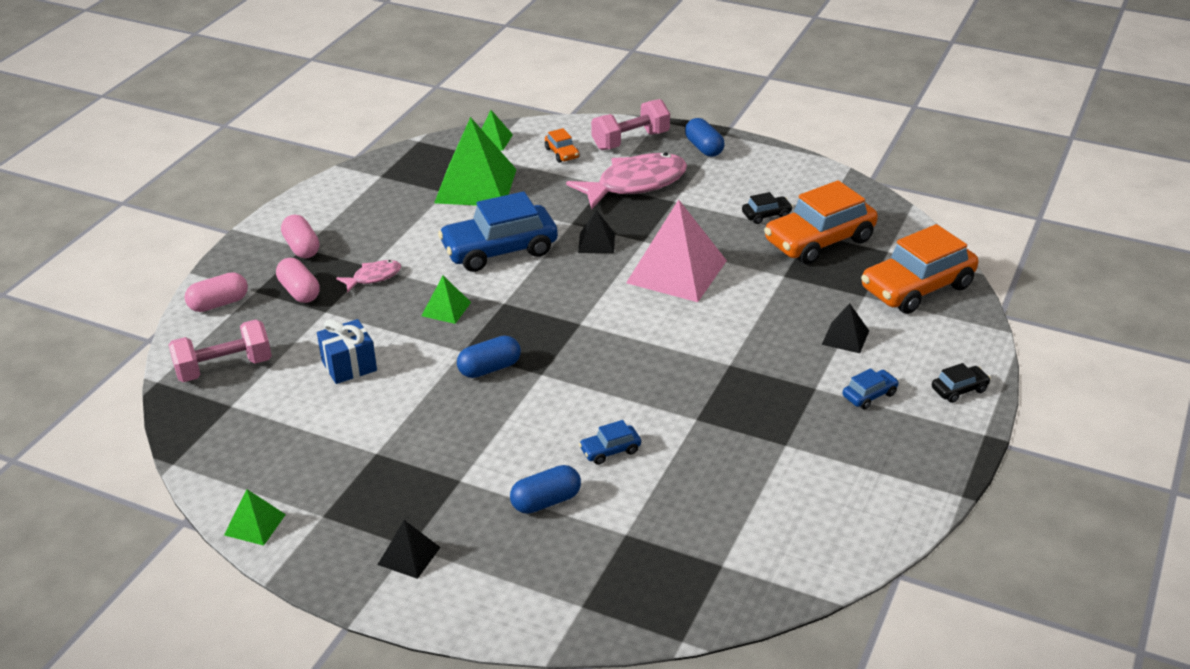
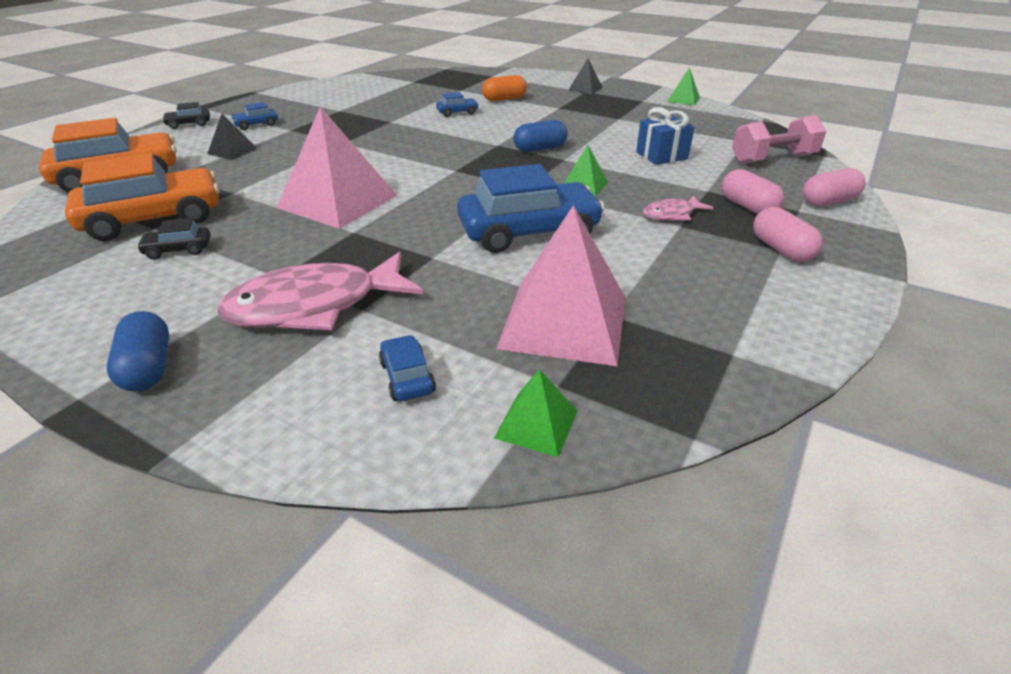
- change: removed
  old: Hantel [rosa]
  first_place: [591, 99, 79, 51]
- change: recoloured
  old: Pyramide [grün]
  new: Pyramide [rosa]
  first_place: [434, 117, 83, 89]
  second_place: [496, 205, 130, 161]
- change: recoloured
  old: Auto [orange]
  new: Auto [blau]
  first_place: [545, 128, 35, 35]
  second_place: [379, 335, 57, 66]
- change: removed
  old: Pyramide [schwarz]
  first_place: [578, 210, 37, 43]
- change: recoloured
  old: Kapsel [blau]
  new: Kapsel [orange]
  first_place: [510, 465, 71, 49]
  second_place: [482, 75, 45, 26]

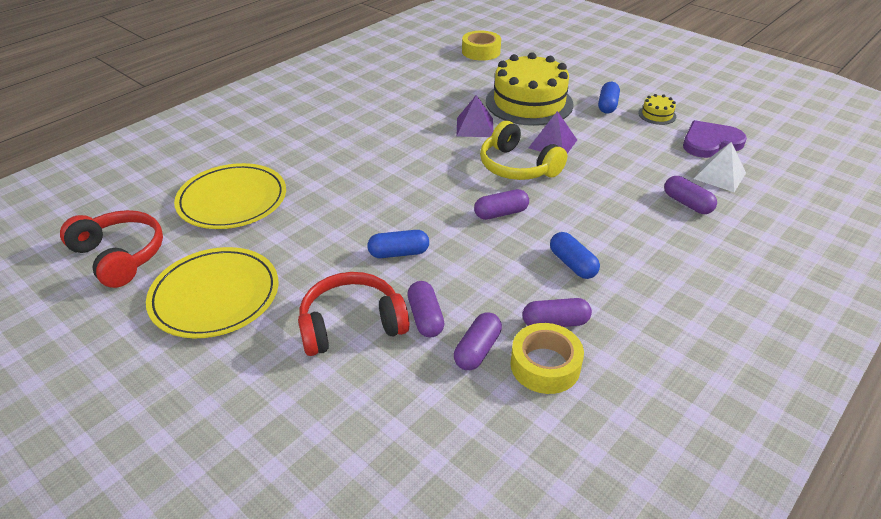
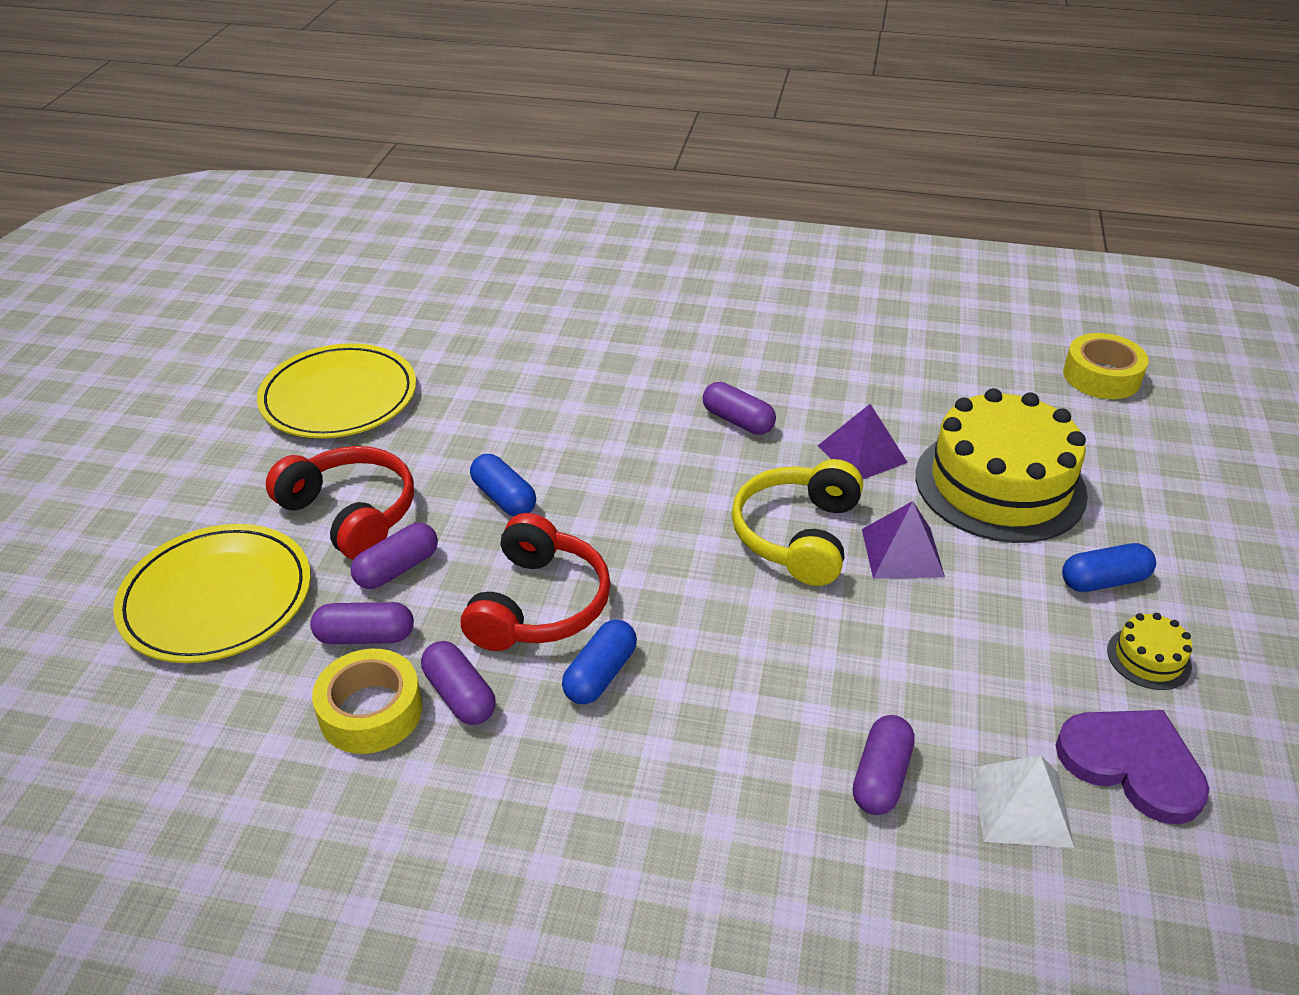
- change: moved
  old: Teller [gelb]
  first_place: [174, 163, 112, 66]
  second_place: [113, 524, 198, 139]
- change: moved
  old: Kapsel [lila]
  first_place: [474, 189, 55, 31]
  second_place: [703, 382, 73, 53]
- change: moved
  old: Kopfhörer [rot]
  first_place: [60, 210, 103, 78]
  second_place: [461, 513, 150, 138]

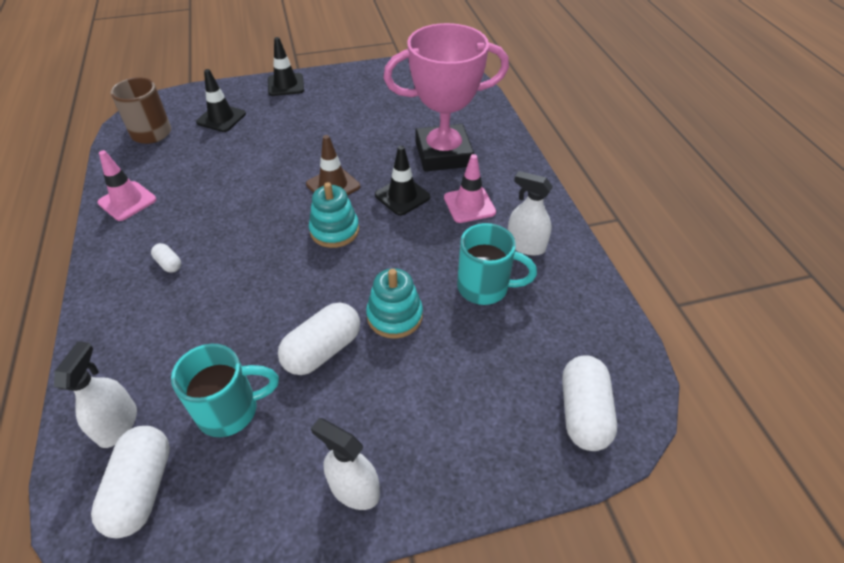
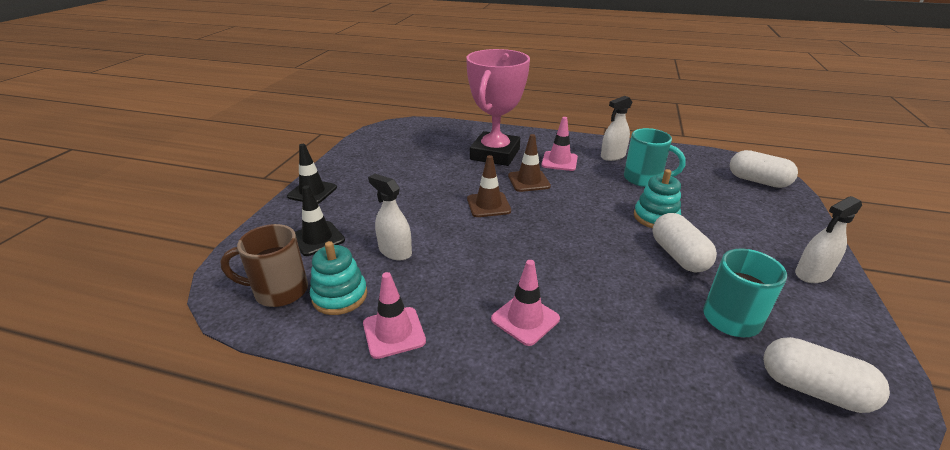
- change: recoloured
  old: Leitkegel [schwarz]
  new: Leitkegel [braun]
  first_place: [375, 146, 55, 70]
  second_place: [508, 134, 43, 58]
- change: moved
  old: Stapelspielzeug [türkis]
  first_place: [309, 182, 50, 66]
  second_place: [310, 241, 57, 74]
- change: turned
  old: Tasse [türkis]
  first_place: [457, 223, 80, 82]
  second_place: [624, 128, 62, 59]
  degrees: 75
- change: replaced
  old: Kapsel [weiß]
  new: Leitkegel [rosa]
  first_place: [151, 243, 30, 30]
  second_place: [491, 260, 69, 86]
- change: moved
  old: Sprühflasche [weiß]
  first_place: [54, 341, 83, 107]
  second_place: [368, 174, 44, 86]

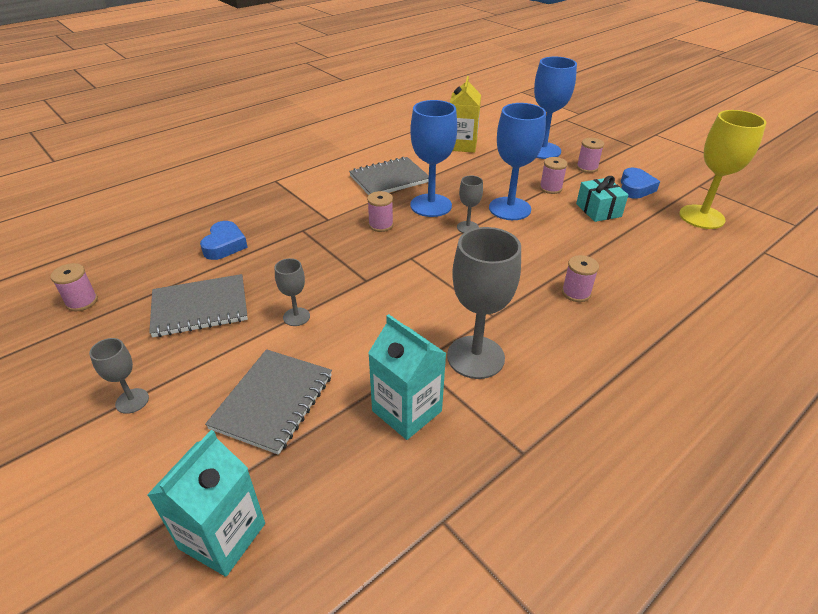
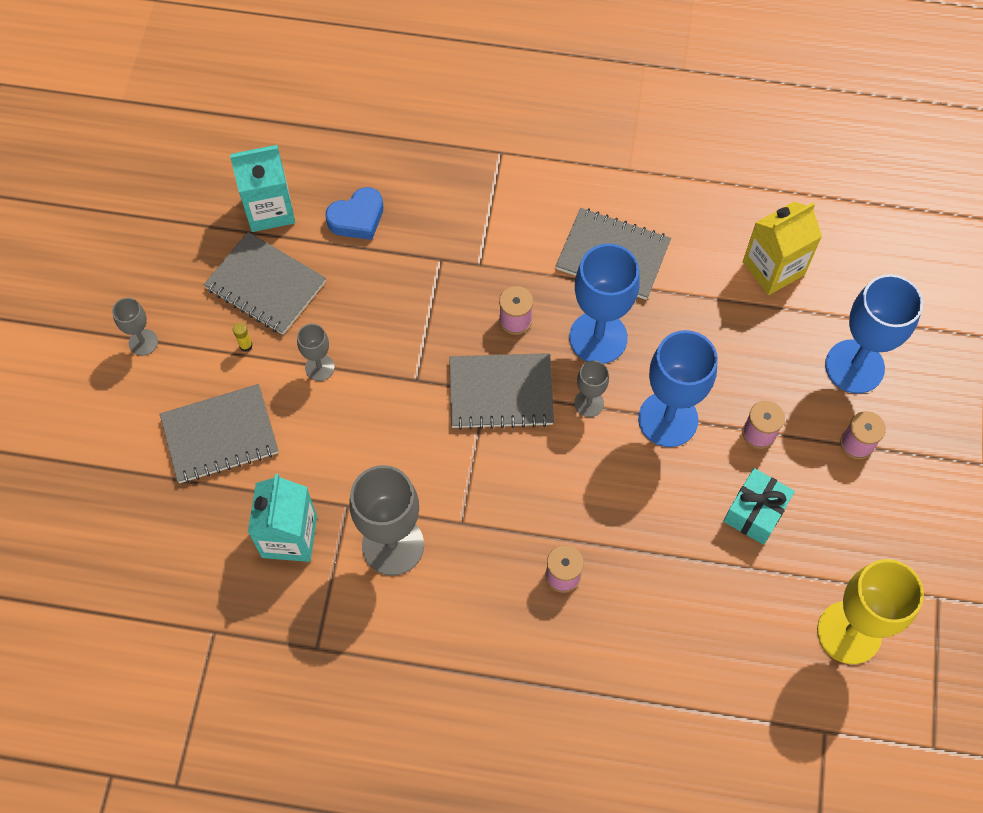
- change: removed
  old: Herz [blau]
  first_place: [621, 168, 39, 31]
- change: removed
  old: Garnrolle [rosa]
  first_place: [51, 263, 47, 48]
- change: moved
  old: Getränkekarton [türkis]
  first_place: [147, 430, 118, 147]
  second_place: [230, 145, 65, 87]
- change: added
  new: Klebestift [gelb]
  second_place: [233, 323, 20, 29]
- change: added
  new: Notizbuch [grau]
  second_place: [449, 353, 105, 77]

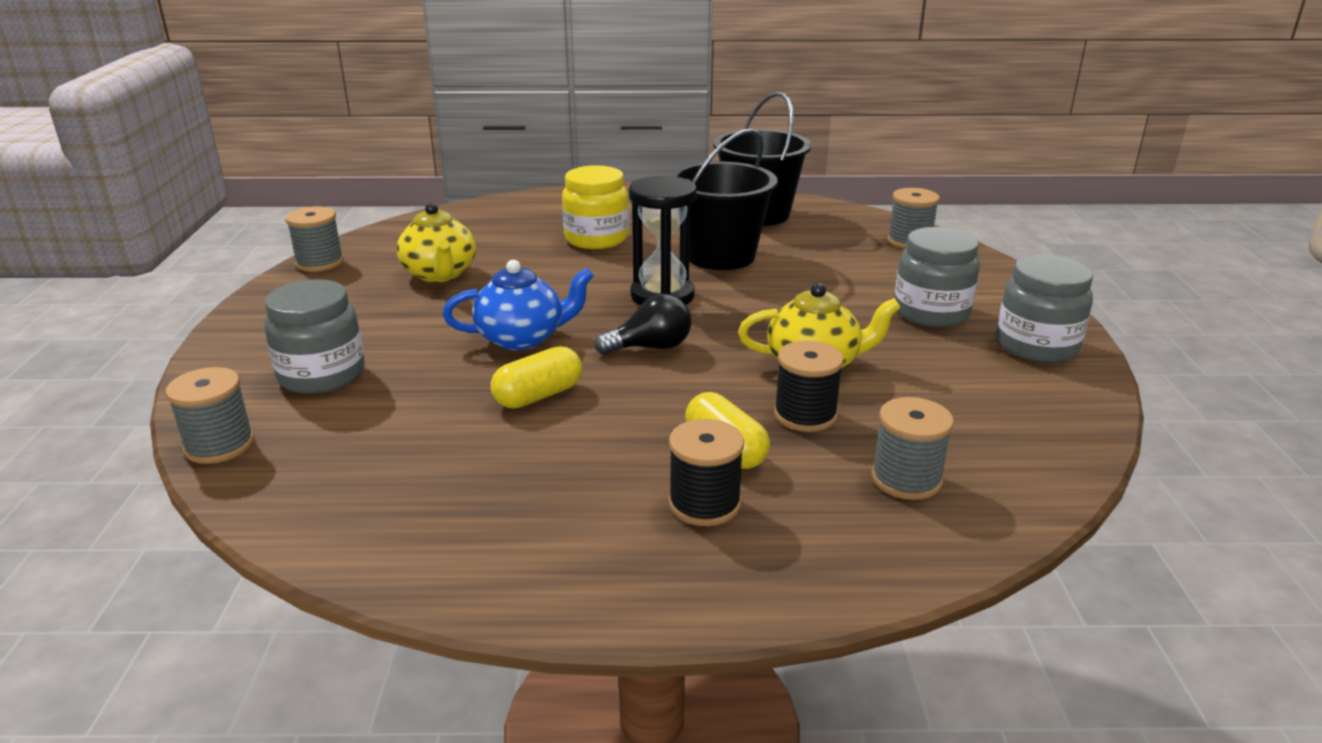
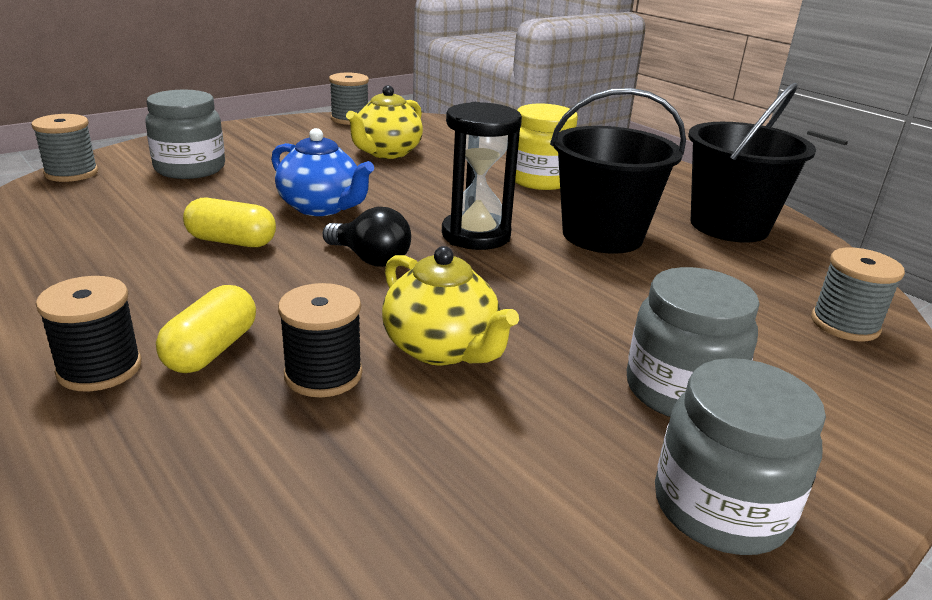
- change: removed
  old: Garnrolle [grau]
  first_place: [871, 397, 83, 103]

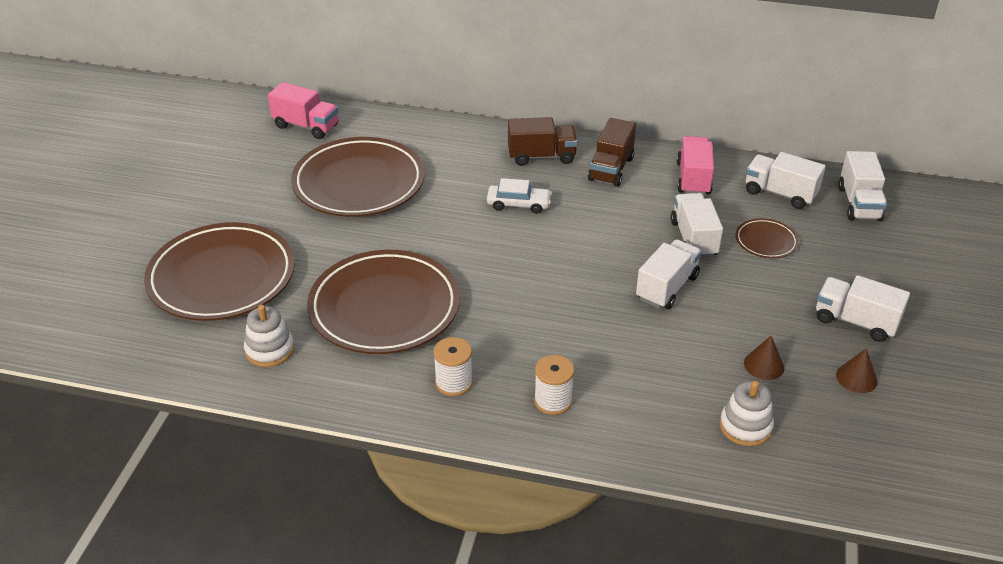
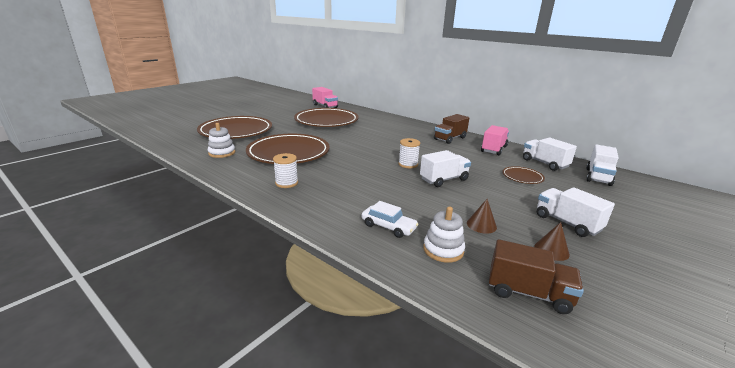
- change: moved
  old: Lastwagen [braun]
  first_place: [508, 117, 70, 49]
  second_place: [489, 239, 95, 75]
- change: moved
  old: Auto [weiß]
  first_place: [487, 178, 65, 36]
  second_place: [362, 201, 56, 37]
- change: removed
  old: Lastwagen [weiß]
  first_place: [671, 193, 52, 65]
- change: moved
  old: Garnrolle [weiß]
  first_place: [534, 355, 40, 60]
  second_place: [399, 138, 21, 30]

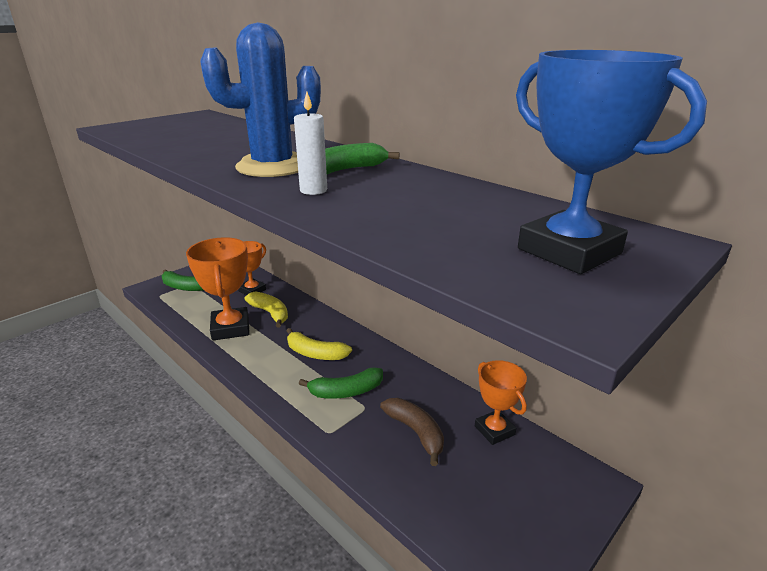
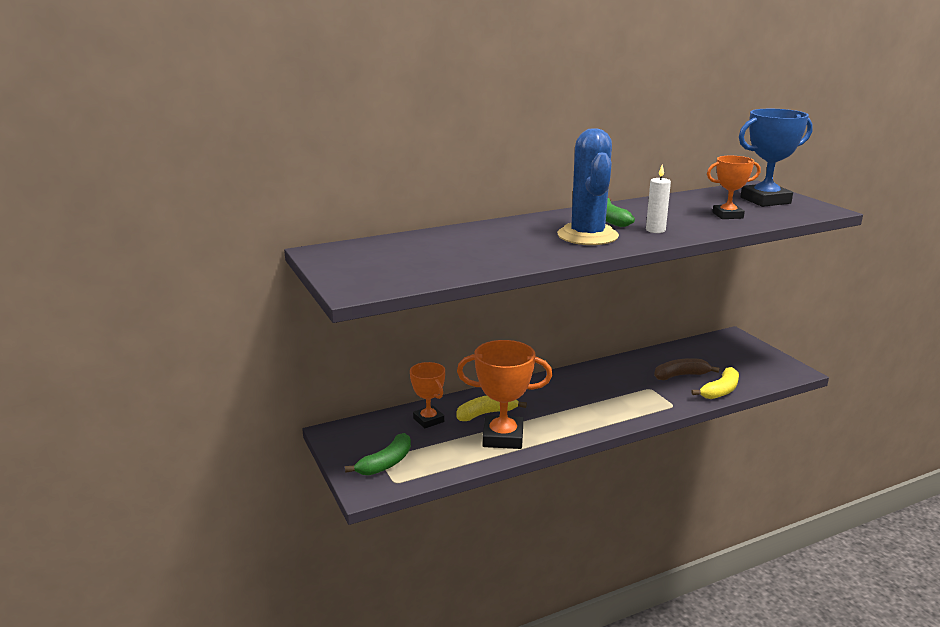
- change: moved
  old: Banane [gelb]
  first_place: [287, 328, 65, 32]
  second_place: [691, 367, 48, 32]
- change: moved
  old: Pokal [orange]
  first_place: [475, 360, 52, 85]
  second_place: [707, 156, 54, 63]
- change: removed
  old: Banane [grün]
  first_place: [299, 367, 84, 32]

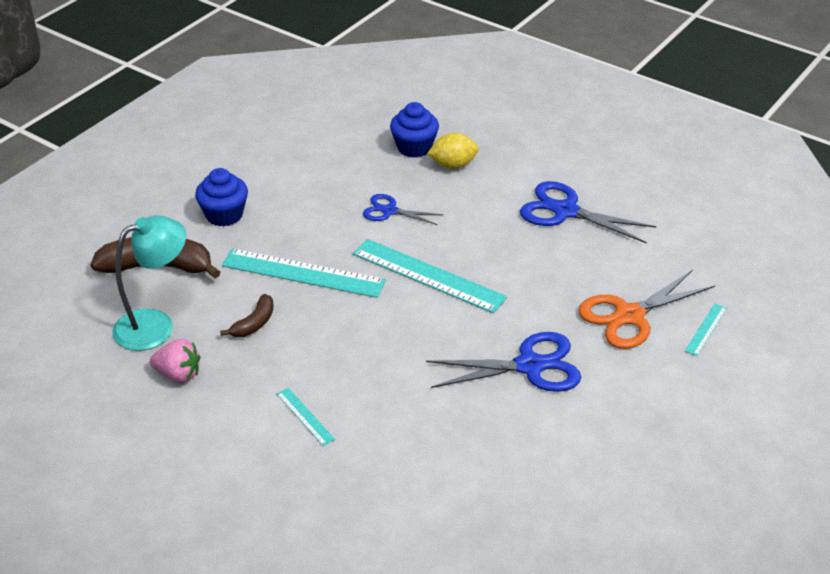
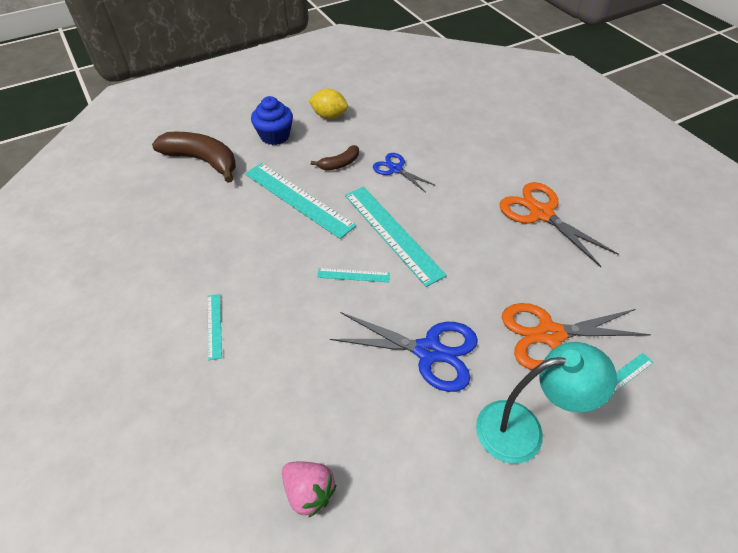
- change: removed
  old: Muffin [blau]
  first_place: [390, 102, 49, 55]
- change: moved
  old: Zitrone [gelb]
  first_place: [427, 133, 52, 36]
  second_place: [308, 89, 40, 30]
- change: recoloured
  old: Schere [blau]
  new: Schere [orange]
  first_place: [520, 181, 136, 62]
  second_place: [499, 182, 120, 85]
- change: moved
  old: Lampe [türkis]
  first_place: [113, 215, 73, 136]
  second_place: [476, 342, 141, 122]
- change: moved
  old: Banane [braun]
  first_place: [220, 294, 54, 43]
  second_place: [311, 145, 48, 25]
- change: moved
  old: Erdbeere [rosa]
  first_place: [150, 339, 50, 44]
  second_place: [282, 461, 54, 56]
- change: added
  new: Lineal [türkis]
  second_place: [317, 268, 73, 14]

